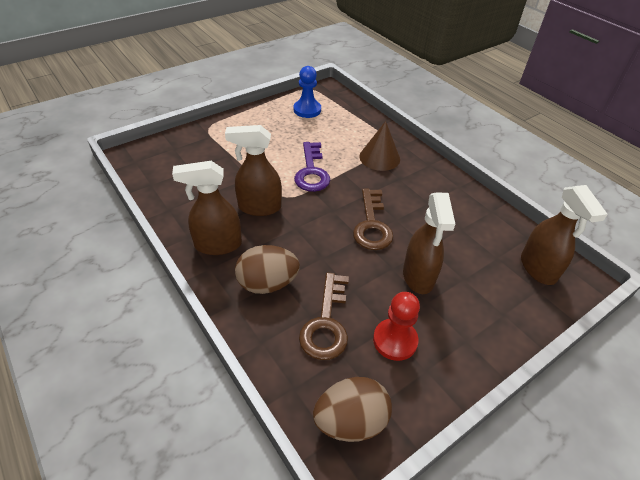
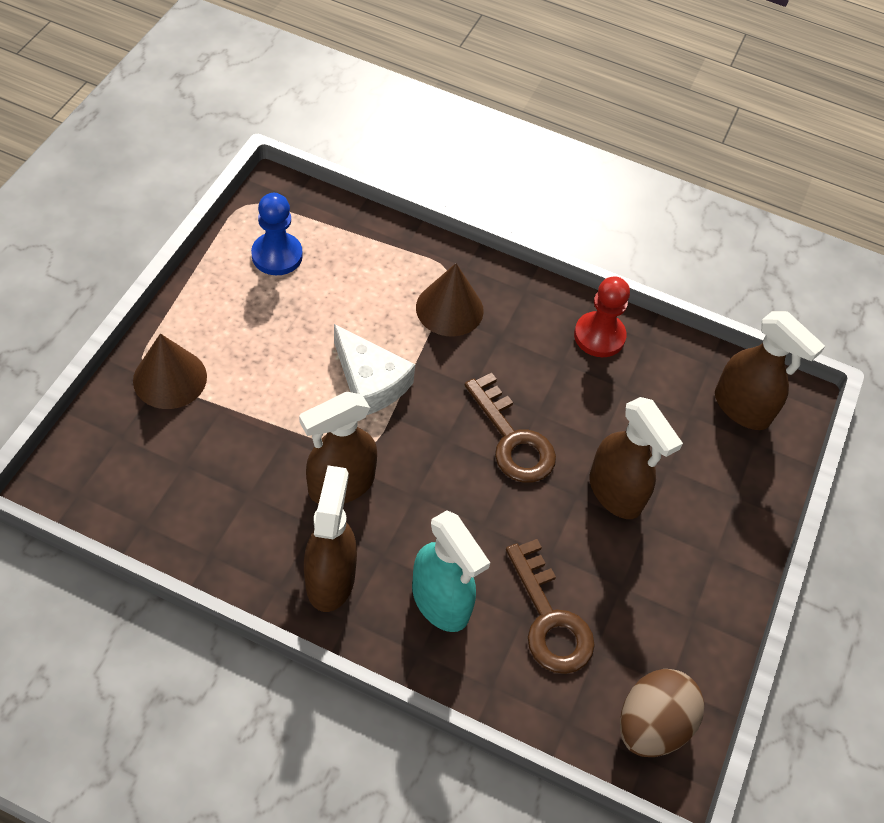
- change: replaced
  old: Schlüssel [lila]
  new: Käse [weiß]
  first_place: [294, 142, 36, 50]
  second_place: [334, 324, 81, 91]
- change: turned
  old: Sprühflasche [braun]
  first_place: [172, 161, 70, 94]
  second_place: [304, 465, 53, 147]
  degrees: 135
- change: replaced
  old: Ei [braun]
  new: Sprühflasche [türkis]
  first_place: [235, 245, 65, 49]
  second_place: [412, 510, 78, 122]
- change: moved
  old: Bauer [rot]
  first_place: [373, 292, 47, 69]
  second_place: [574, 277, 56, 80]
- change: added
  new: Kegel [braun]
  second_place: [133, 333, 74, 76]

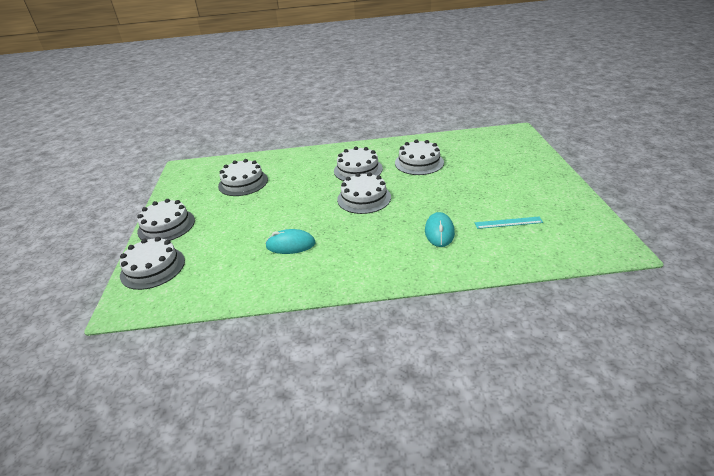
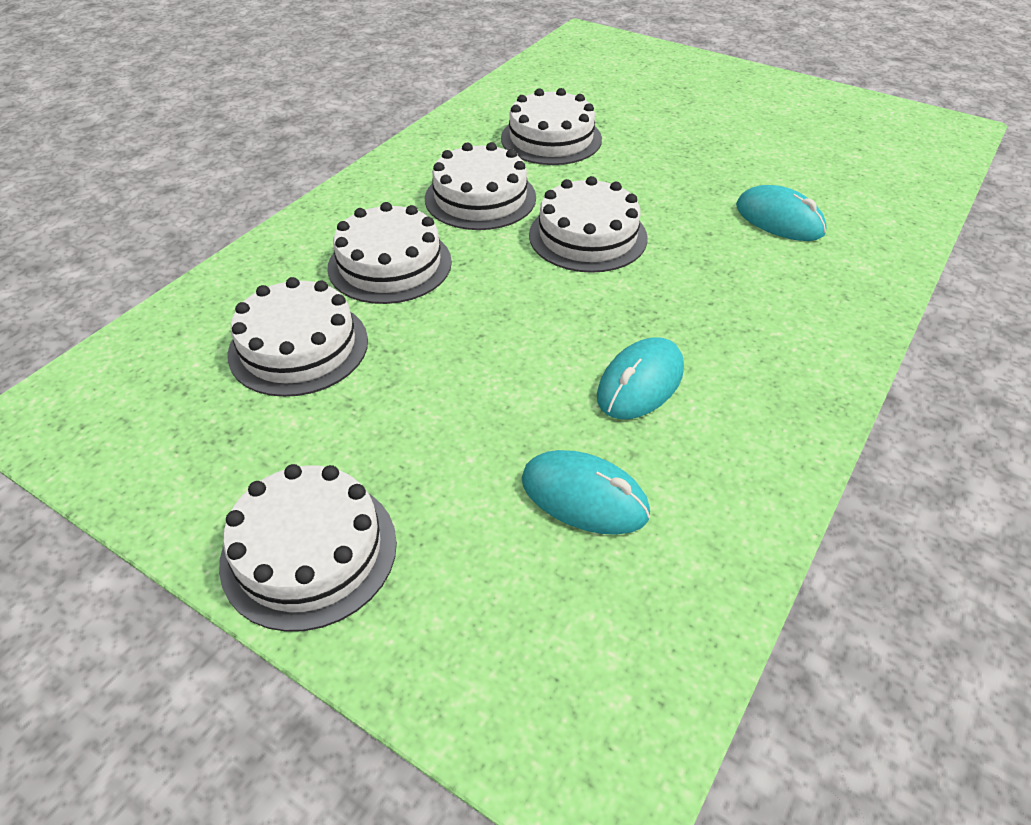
- change: removed
  old: Lineal [türkis]
  first_place: [475, 216, 68, 13]
- change: moved
  old: Kuchen [weiß]
  first_place: [120, 237, 65, 53]
  second_place: [328, 202, 124, 102]
- change: added
  new: Computermaus [türkis]
  second_place: [522, 450, 128, 85]

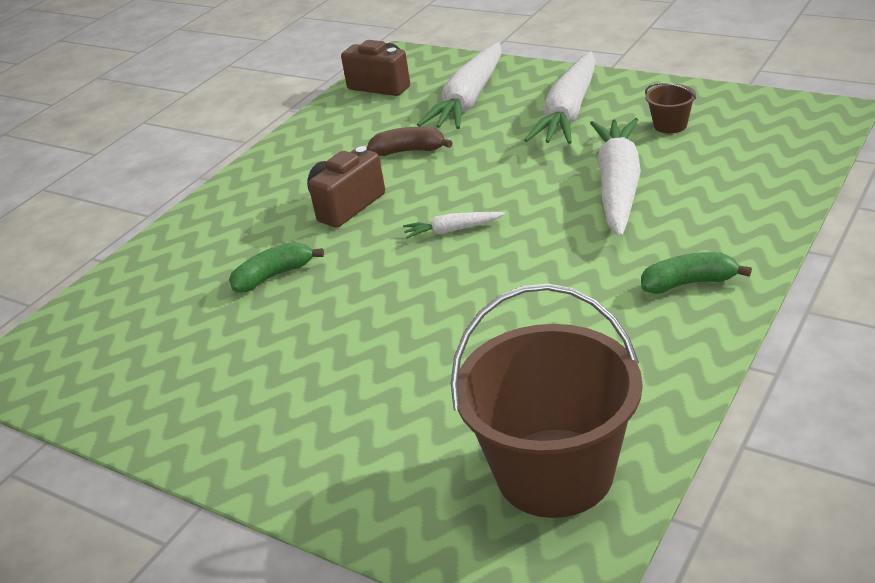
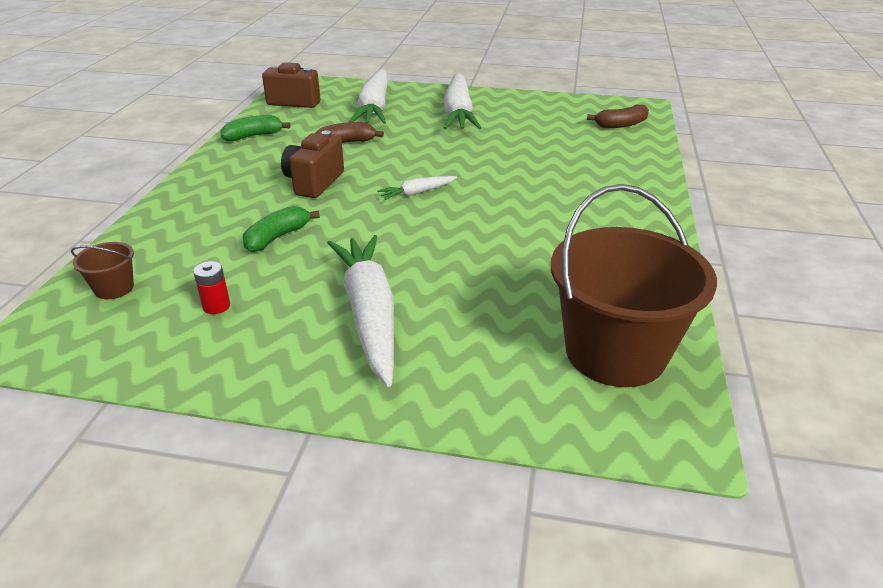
- change: moved
  old: Eimer [braun]
  first_place: [645, 83, 51, 50]
  second_place: [71, 242, 63, 57]
- change: moved
  old: Karotte [weiß]
  first_place: [590, 118, 51, 119]
  second_place: [327, 235, 67, 152]
- change: moved
  old: Banane [grün]
  first_place: [641, 252, 111, 42]
  second_place: [220, 115, 71, 26]
- change: added
  new: Banane [braun]
  second_place: [587, 105, 62, 23]
- change: added
  new: Batterie [rot]
  second_place: [193, 261, 37, 53]

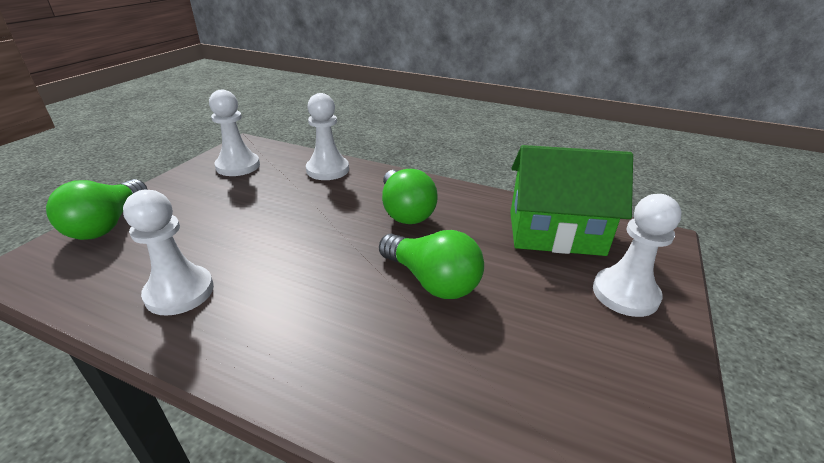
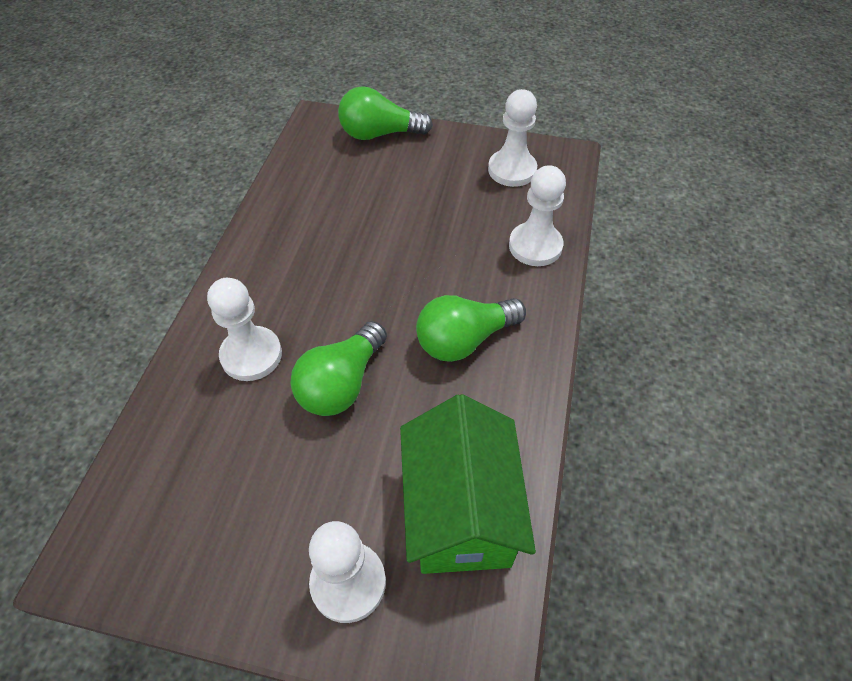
- change: moved
  old: Bauer [weiß]
  first_place: [123, 190, 91, 126]
  second_place: [207, 278, 75, 103]

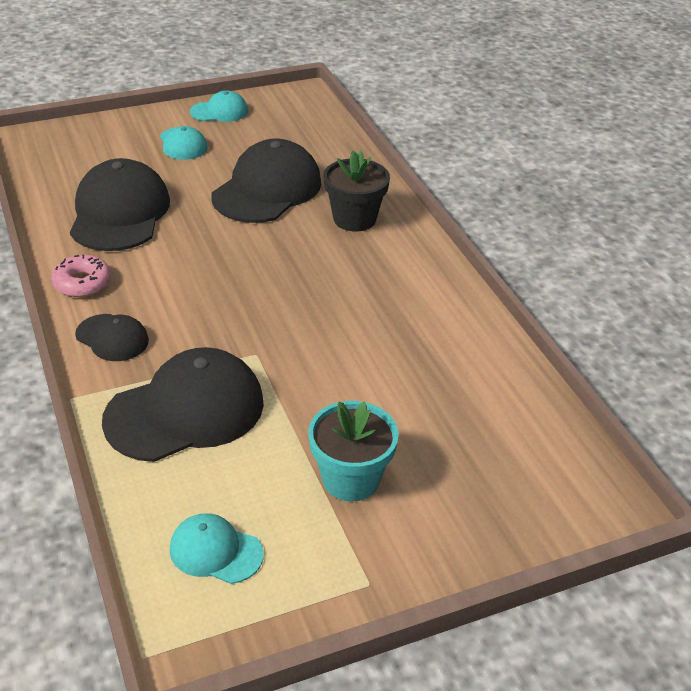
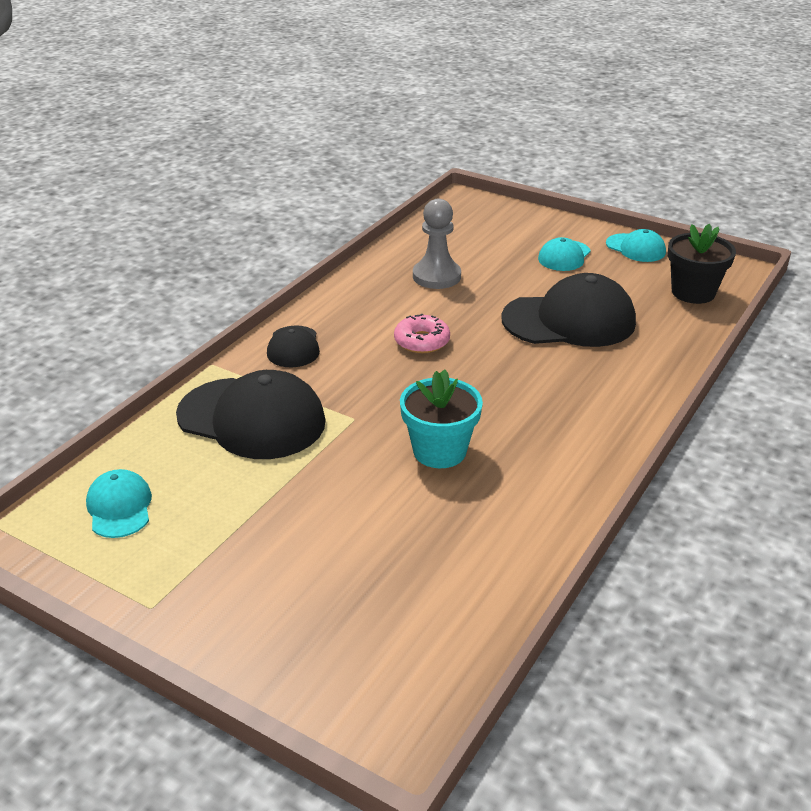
- change: moved
  old: Blumentopf [schwarz]
  first_place: [324, 150, 66, 81]
  second_place: [668, 223, 68, 81]
- change: replaced
  old: Kappe [schwarz]
  new: Bauer [grau]
  first_place: [70, 158, 100, 93]
  second_place: [413, 199, 48, 90]
- change: moved
  old: Donut [rosa]
  first_place: [51, 255, 60, 42]
  second_place: [394, 314, 56, 39]
- change: moved
  old: Blumentopf [türkis]
  first_place: [308, 401, 91, 100]
  second_place: [400, 369, 83, 99]

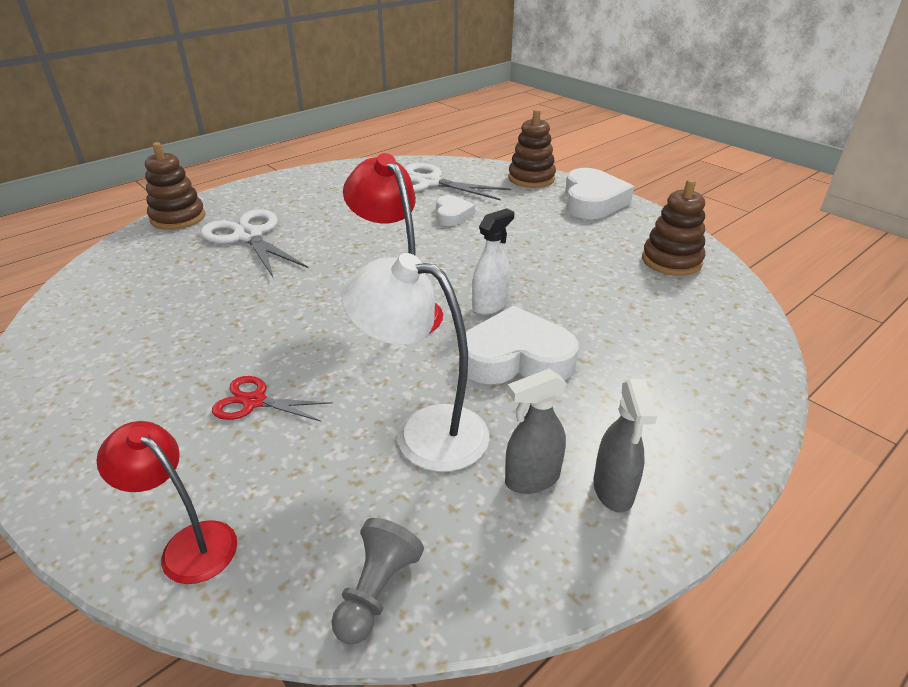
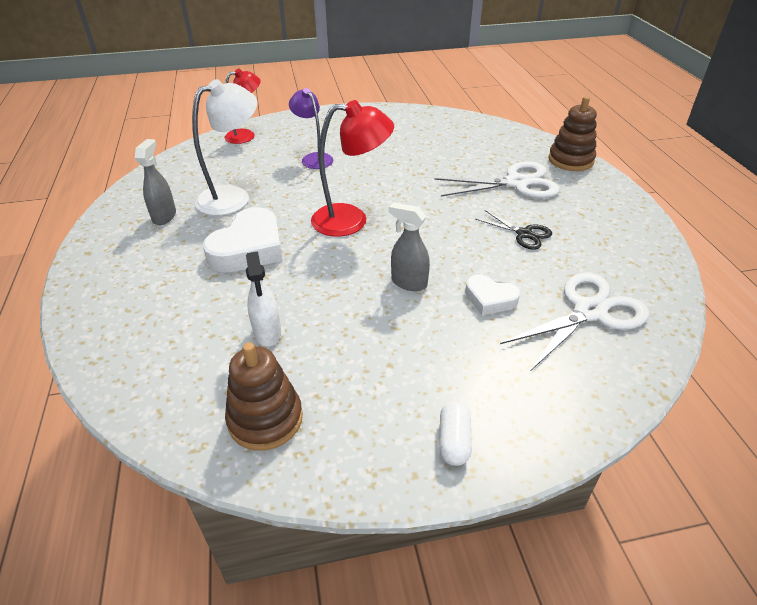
- change: removed
  old: Stapelspielzeug [braun]
  first_place: [508, 109, 48, 79]
- change: replaced
  old: Herz [weiß]
  new: Kapsel [weiß]
  first_place: [565, 168, 69, 51]
  second_place: [439, 401, 33, 65]
- change: moved
  old: Sprühflasche [weiß]
  first_place: [472, 208, 42, 107]
  second_place: [246, 251, 35, 96]
- change: replaced
  old: Schere [rot]
  new: Lampe [lila]
  first_place: [212, 376, 120, 46]
  second_place: [289, 88, 44, 81]
- change: moved
  old: Sprühflasche [grau]
  first_place: [593, 379, 64, 134]
  second_place: [389, 202, 41, 89]
- change: removed
  old: Bauer [grau]
  first_place: [332, 518, 92, 126]
- change: added
  new: Schere [schwarz]
  second_place: [475, 210, 77, 40]

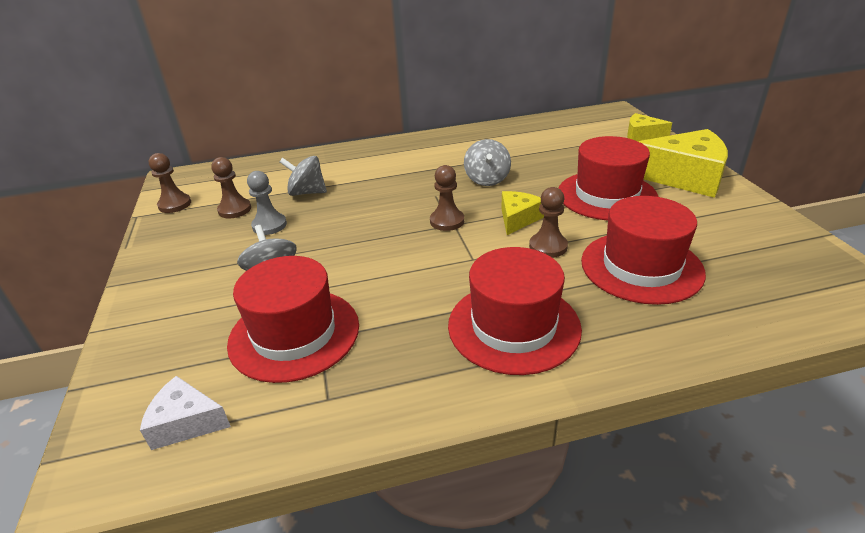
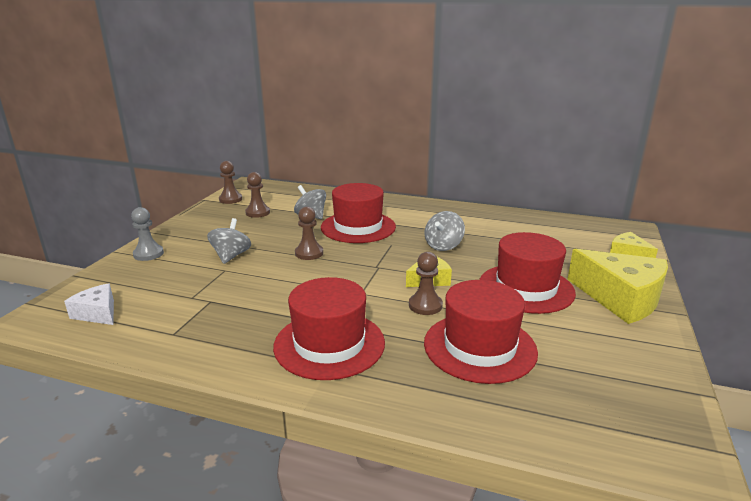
- change: moved
  old: Bauer [braun]
  first_place: [430, 165, 34, 66]
  second_place: [295, 207, 28, 53]
- change: moved
  old: Bauer [grau]
  first_place: [247, 171, 40, 64]
  second_place: [131, 207, 33, 54]
- change: moved
  old: Hut [rot]
  first_place: [227, 256, 132, 127]
  second_place: [321, 183, 75, 60]

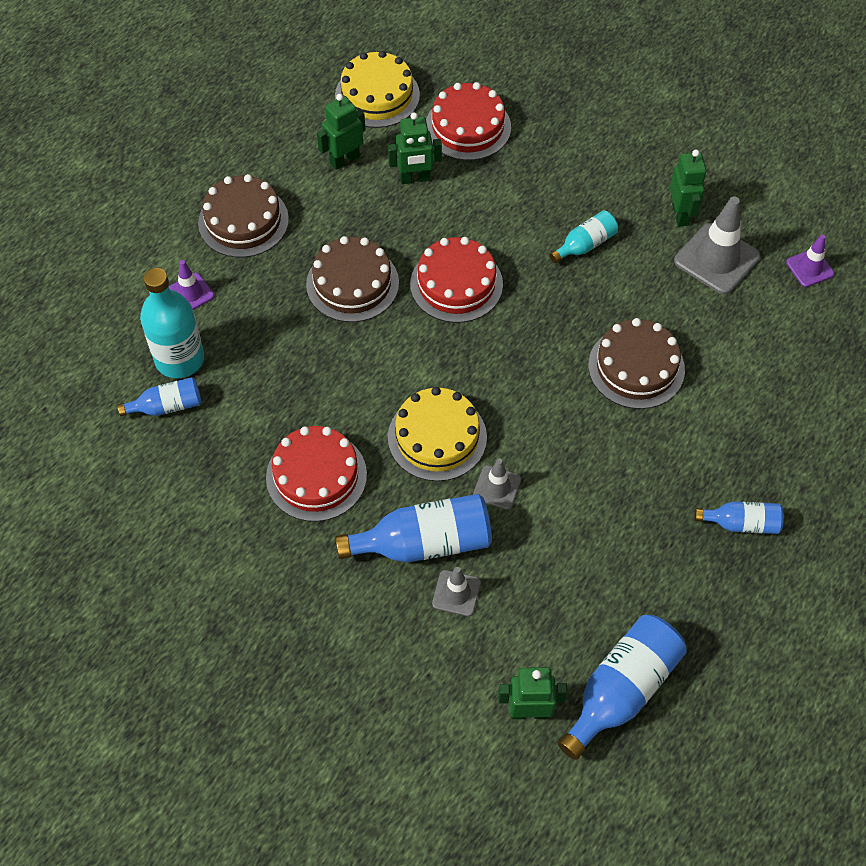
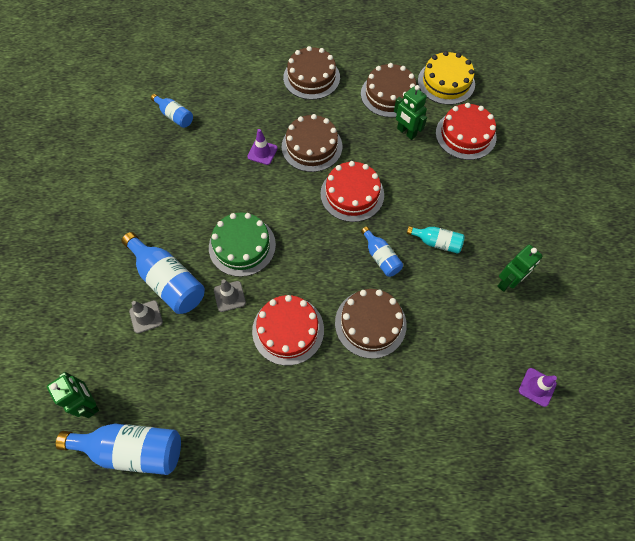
- change: replaced
  old: Roboter [grün]
  new: Kuchen [braun]
  first_place: [317, 94, 48, 76]
  second_place: [361, 63, 55, 55]
- change: removed
  old: Leitkegel [grau]
  first_place: [674, 196, 86, 98]
- change: moved
  old: Leitkegel [lila]
  first_place: [169, 260, 45, 50]
  second_place: [247, 129, 31, 36]
- change: removed
  old: Flasche [türkis]
  first_place: [140, 268, 64, 110]
- change: recoloured
  old: Kuchen [gelb]
  new: Kuchen [grün]
  first_place: [388, 387, 99, 94]
  second_place: [209, 213, 67, 64]
- change: moved
  old: Kuchen [rot]
  first_place: [266, 426, 101, 96]
  second_place: [252, 295, 72, 71]
- change: moved
  old: Flasche [blau]
  first_place: [695, 501, 89, 33]
  second_place: [361, 227, 42, 50]

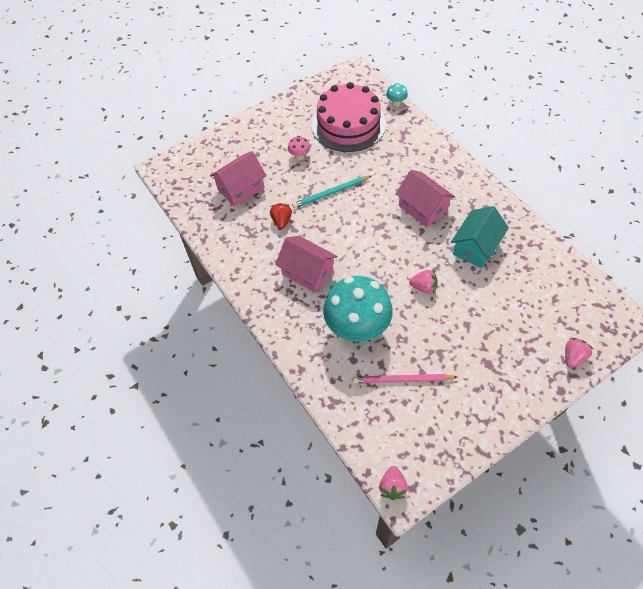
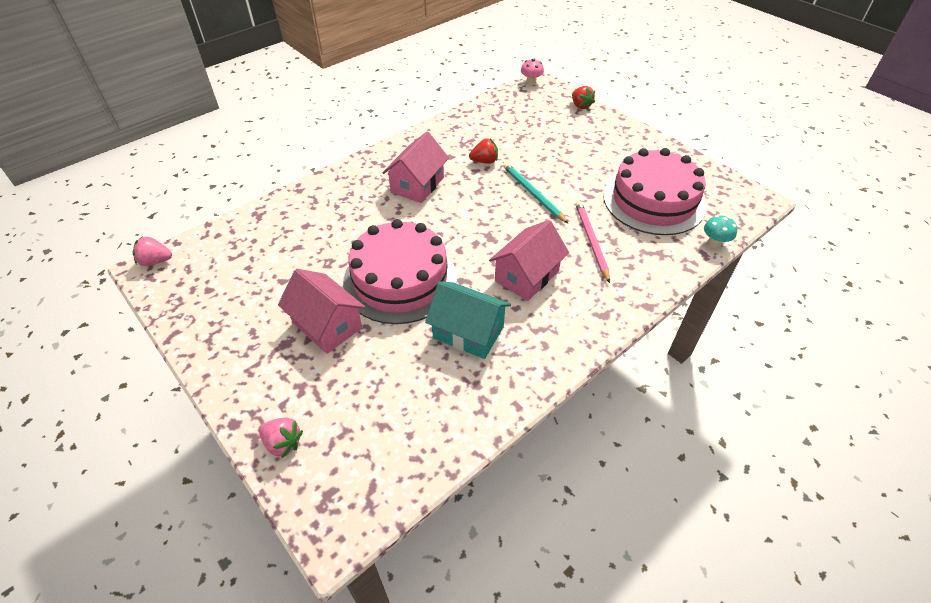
- change: moved
  old: Pilz [rosa]
  first_place: [288, 136, 22, 24]
  second_place: [521, 59, 23, 27]
- change: moved
  old: Haus [rosa]
  first_place: [210, 151, 57, 56]
  second_place: [278, 269, 87, 85]
- change: replaced
  old: Erdbeere [rosa]
  new: Kuchen [rosa]
  first_place: [409, 270, 29, 24]
  second_place: [343, 219, 114, 105]
- change: removed
  old: Pilz [türkis]
  first_place: [323, 276, 70, 66]
- change: moved
  old: Bleistift [rosa]
  first_place: [353, 374, 104, 9]
  second_place: [575, 201, 35, 82]
- change: added
  new: Erdbeere [rot]
  second_place: [572, 86, 23, 24]

